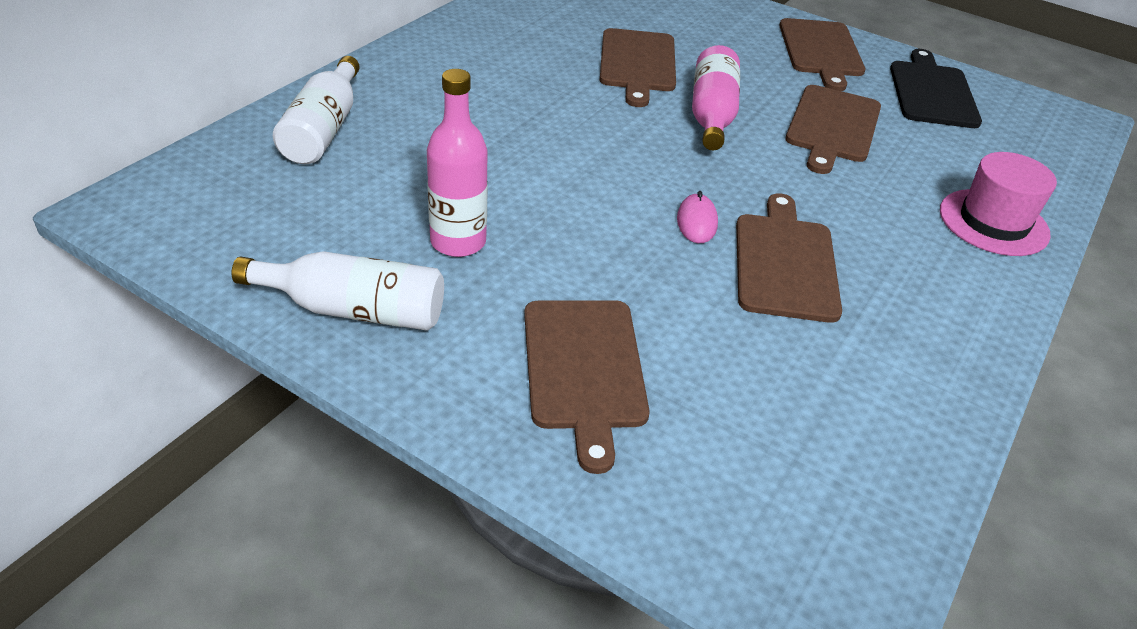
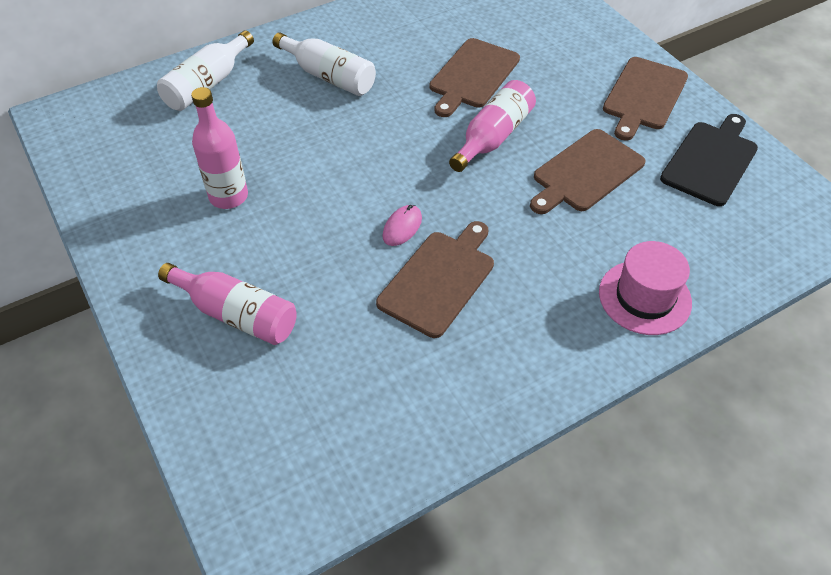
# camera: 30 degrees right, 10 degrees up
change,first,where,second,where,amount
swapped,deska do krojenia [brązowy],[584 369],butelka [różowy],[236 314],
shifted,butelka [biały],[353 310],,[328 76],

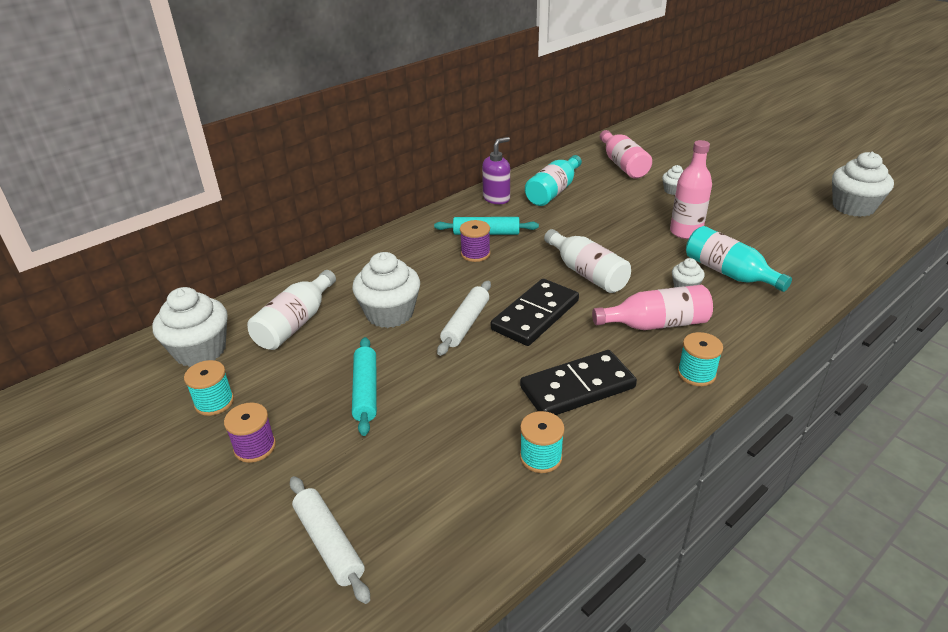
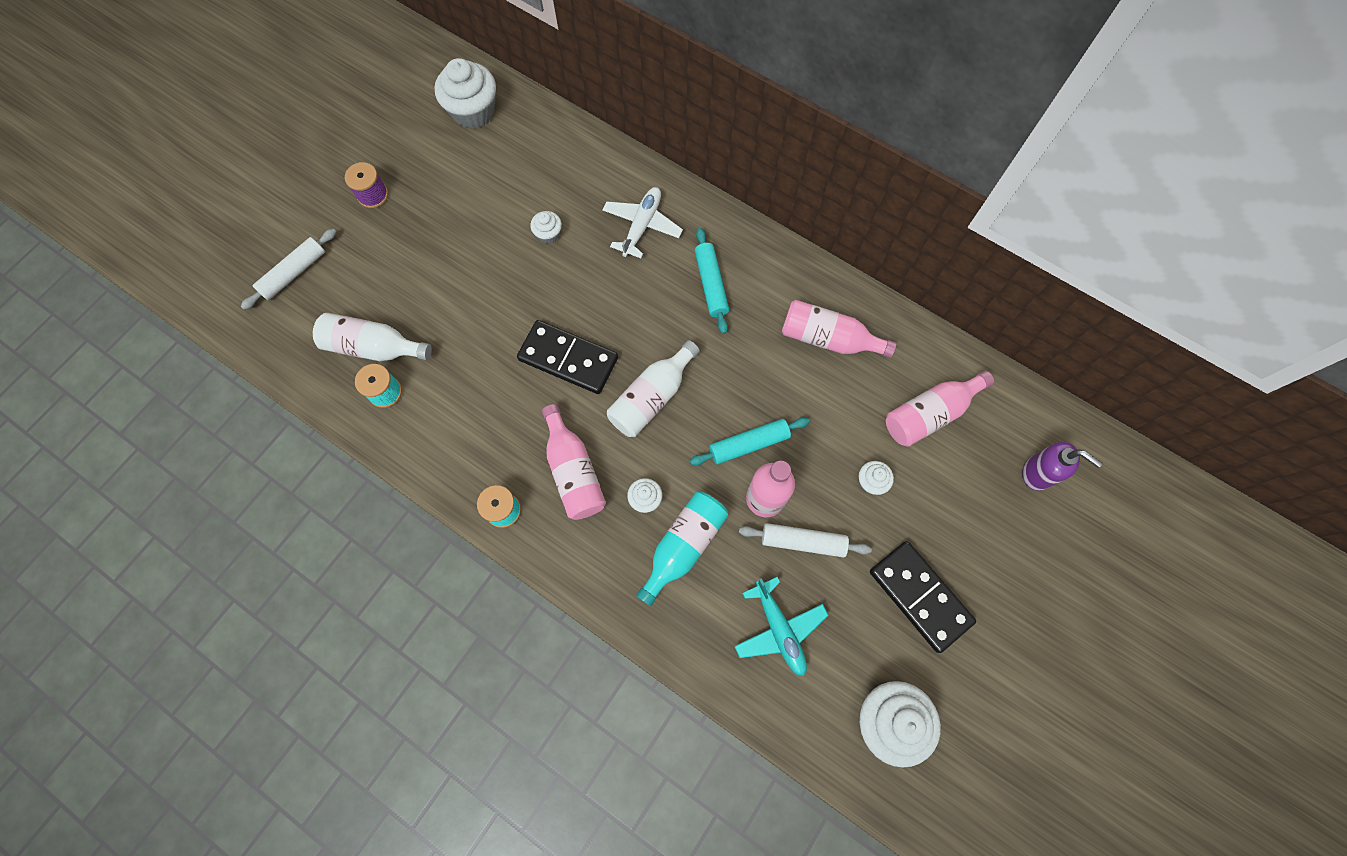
# camera: 75 degrees right, 35 degrees up
change,first,where,second,where,amount
shifted,butelka [biały],[295 323],,[374 347],
scaled,muffinka [biały],[390 313],,[548 234],x0.49
new,,,samolot [biały],[642 226],
shifted,wałek do ciasta [turkusowy],[365 391],,[748 444],
new,,,samolot [turkusowy],[779 629],
shifted,wałek do ciasta [biały],[466 324],,[803 542],
repainted,butelka [turkusowy],[553 191],butelka [różowy],[828 338],
shifted,kostka domina [czarny],[577 387],,[920 596],
shifted,dozownik mydła [fioletowy],[496 198],,[1038 473],
gone,szpulka [turkusowy],[214 402],,,
gone,szpulka [fioletowy],[475 254],,,

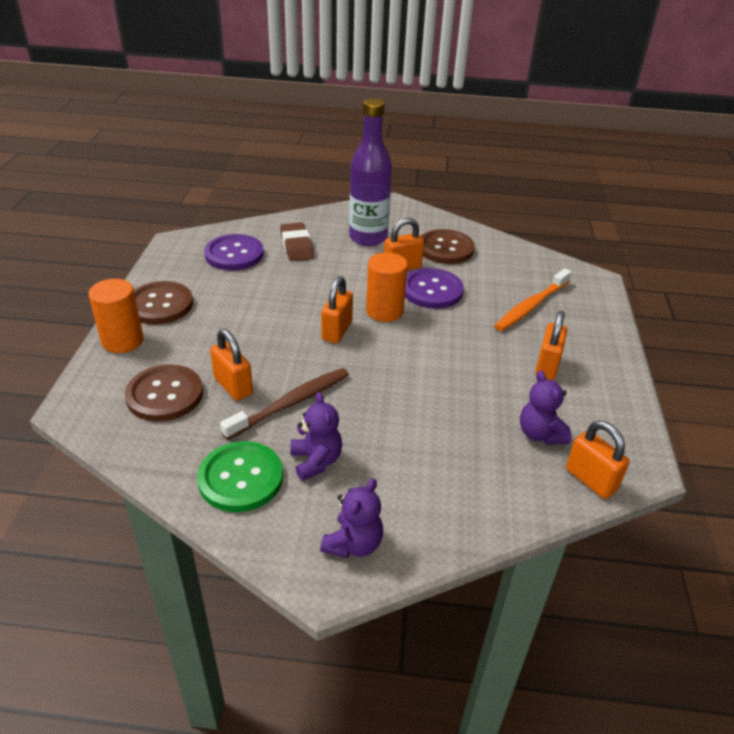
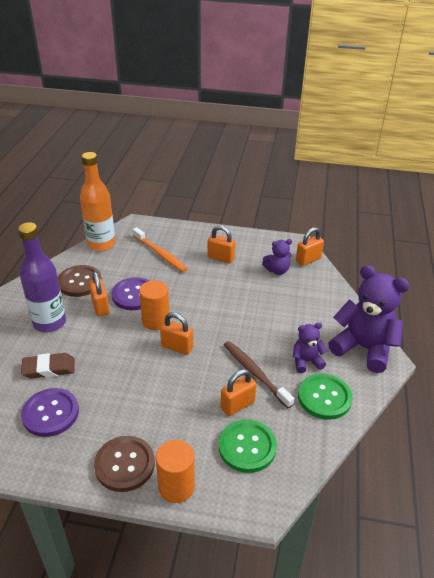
# camera: 85 degrees left, 0 degrees up
change,first,where,second,where,amount
new,,,butelka [pomarańczowy],[101 244],
repainted,guzik [brązowy],[165 395],guzik [zielony],[247 447],
scaled,miś [fioletowy],[353 544],,[364 348],x1.97

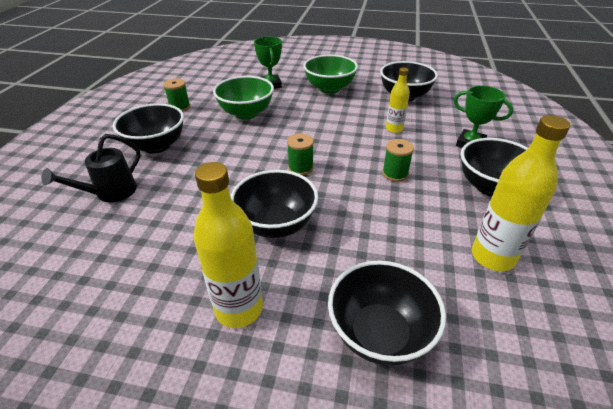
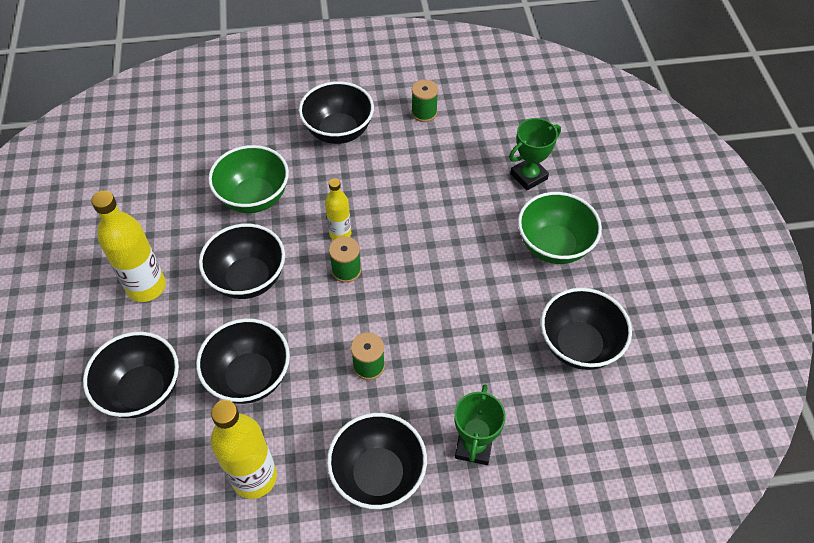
# camera: 70 degrees right, 15 degrees up
change,first,where,second,where,amount
new,,,miska [czarny],[249 377],
shifted,miska [zielony],[246 113],,[254 197],
shifted,butelka [żółty],[394 129],,[340 234],
gone,konewka [czarny],[110 193],,,

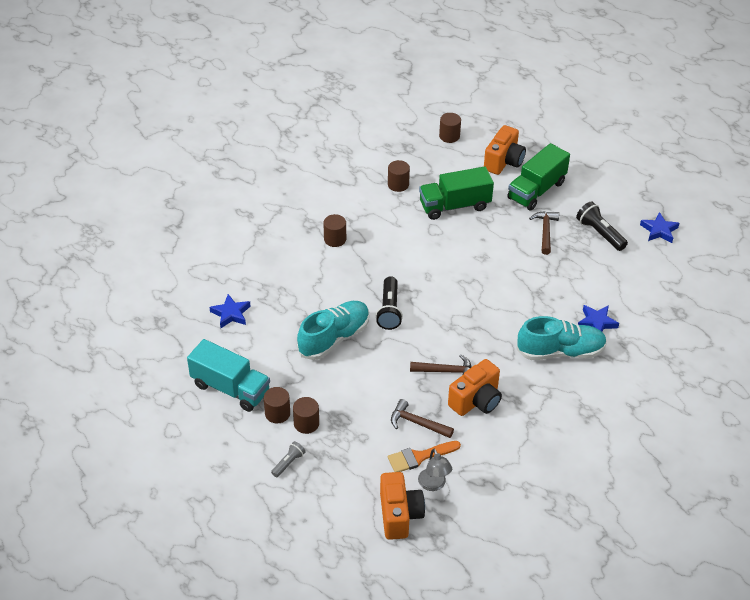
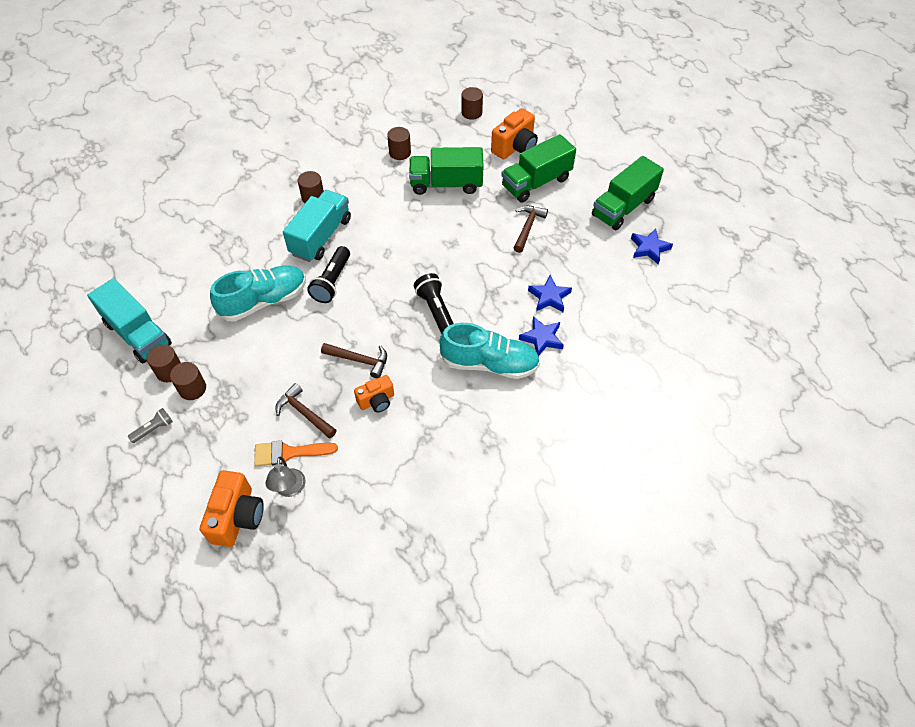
# camera: 15 degrees right, 10 degrees up
change,first,where,second,where,amount
new,,,ciężarówka [turkusowy],[321 236],
scaled,aparat fotograficzny [pomarańczowy],[476 401],,[377 401],x0.63
shifted,latarka [czarny],[600 233],,[436 311],
shifted,gwiazda [niebieski],[231 314],,[549 297],
new,,,ciężarówka [zielony],[623 207],

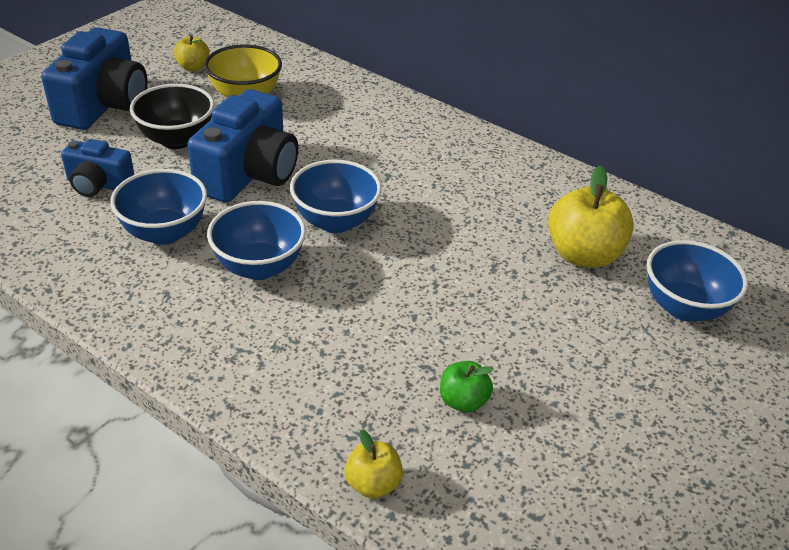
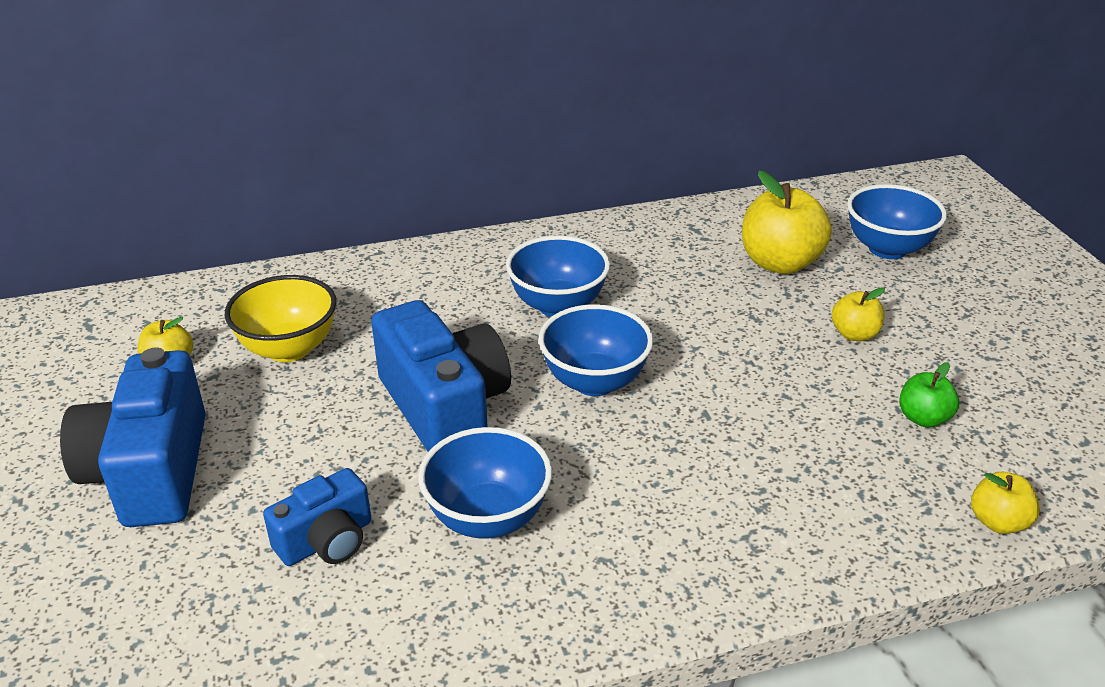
# camera: 50 degrees left, 5 degrees down
change,first,where,second,where,amount
rotated,aparat fotograficzny [niebieski],[104 105],,[151 471],150 degrees counterclockwise
shifted,miska [niebieski],[259 267],,[558 305],
new,,,jabłko [żółty],[854 334],
gone,miska [czarny],[177 140],,,

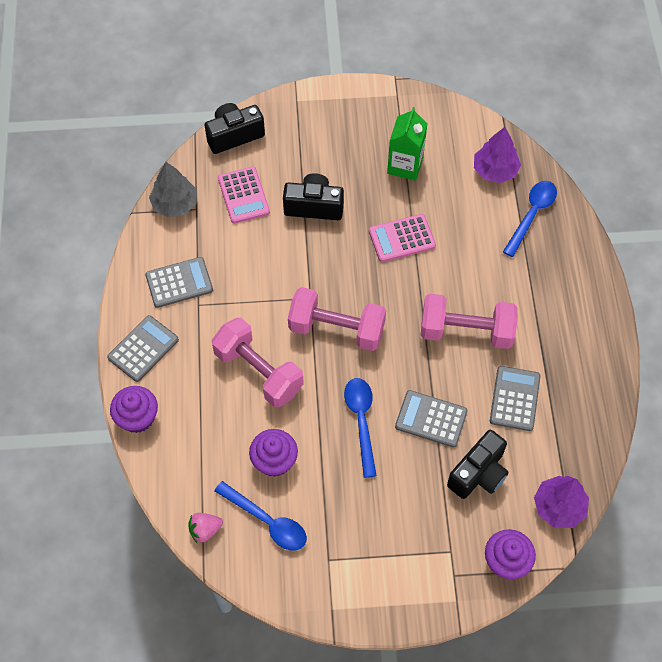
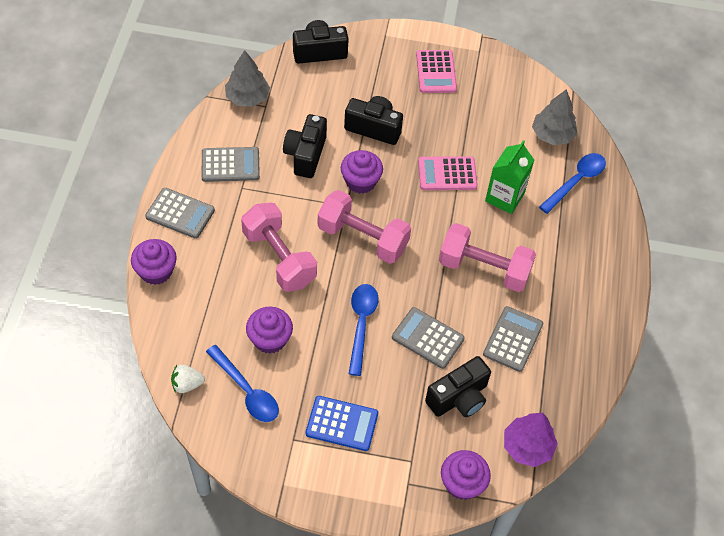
# camera: 10 degrees right, 5 degrees down
change,first,where,second,where,amount
rotated,kalkulator [szary],[143 349],,[180 213],60 degrees clockwise
repainted,truskawka [różowy],[205 530],truskawka [biały],[187 384],
new,,,aparat fotograficzny [czarny],[305 155],
new,,,kalkulator [niebieski],[342 423],
new,,,muffinka [fioletowy],[360 181],
shifted,kalkulator [różowy],[243 195],,[436 72],
shifted,karton mleka [zielony],[405 165],,[504 197],
repainted,drzewko [fioletowy],[495 170],drzewko [szary],[552 135],

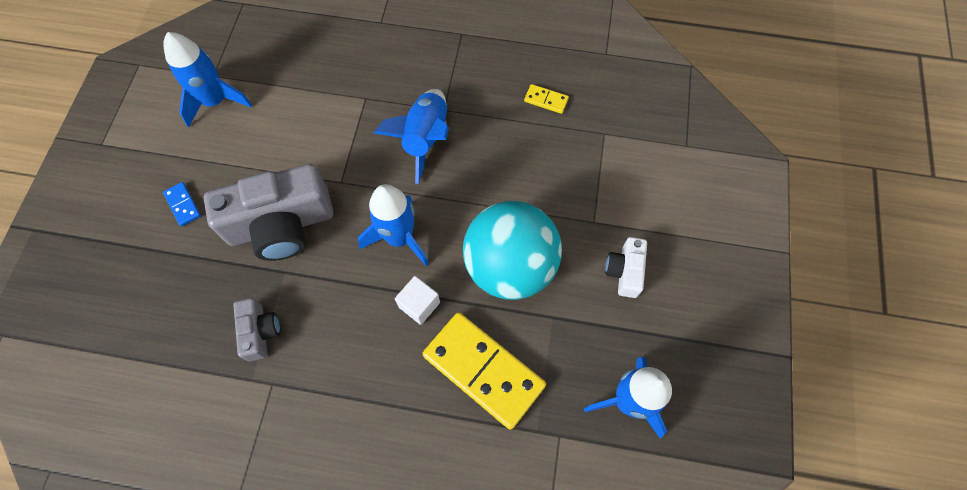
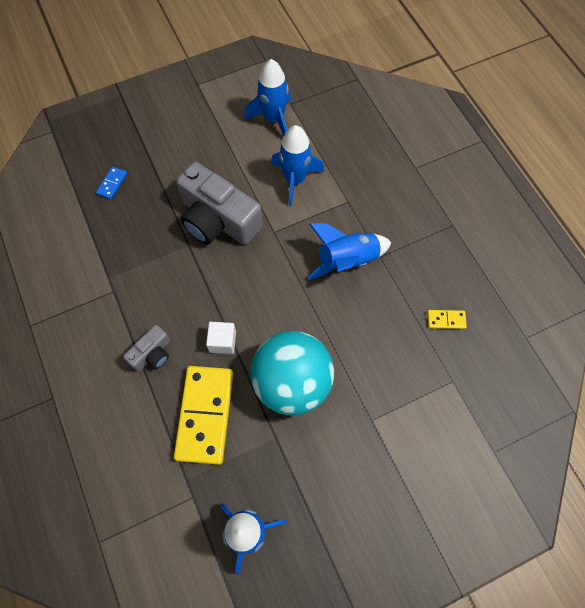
# camera: 55 degrees right, 0 degrees up
change,first,where,second,where,amount
shifted,kostka domina [niebieski],[183 205],,[112 184],
shifted,aparat fotograficzny [szary],[260 332],,[152 354],
shifted,rakieta [niebieski],[399 238],,[295 180],
rotated,kostka domina [żółty],[546 100],,[446 320],75 degrees counterclockwise
gone,aparat fotograficzny [biały],[624 271],,,

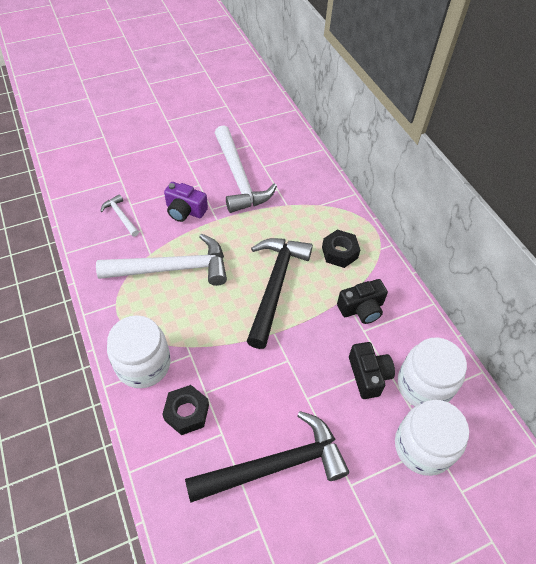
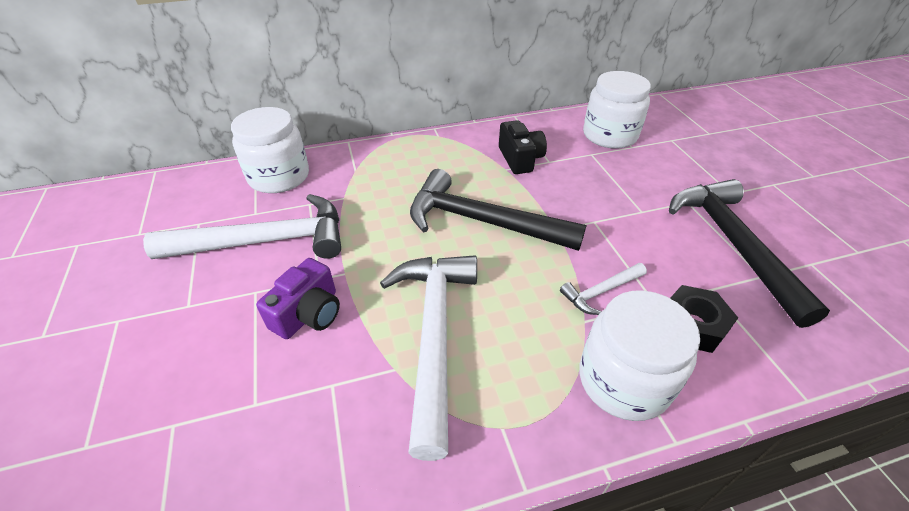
# camera: 80 degrees left, 10 degrees down
change,first,where,second,where,amount
shifted,słoik [biały],[423 447],,[279 177],
shifted,młotek [biały],[121 216],,[601 292],
gone,nakrętka [czarny],[339 252],,,
gone,aparat fotograficzny [czarny],[368 375],,,

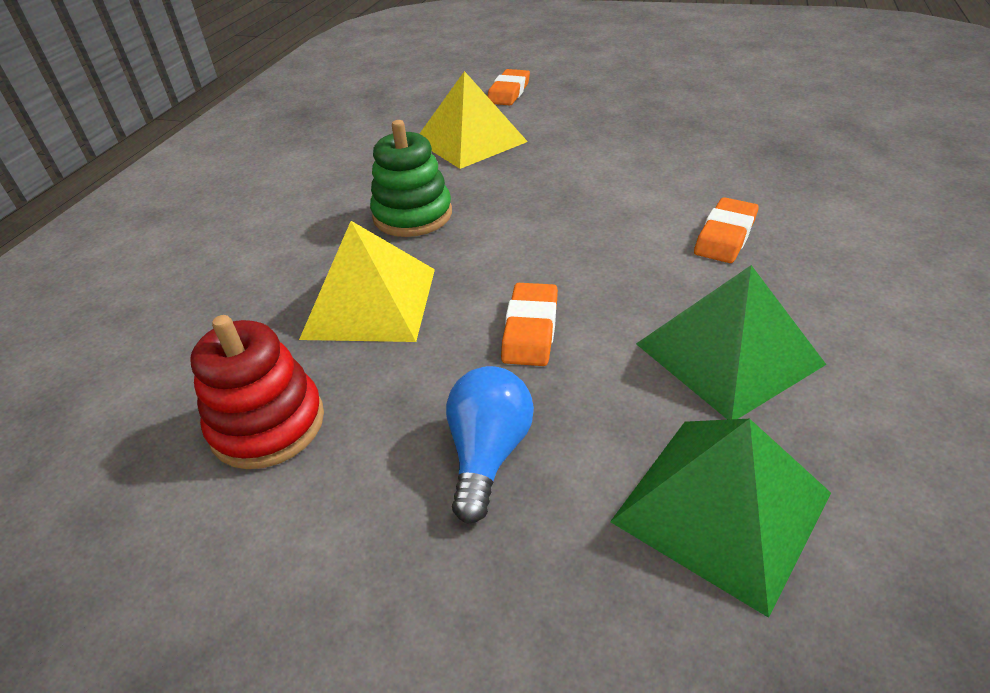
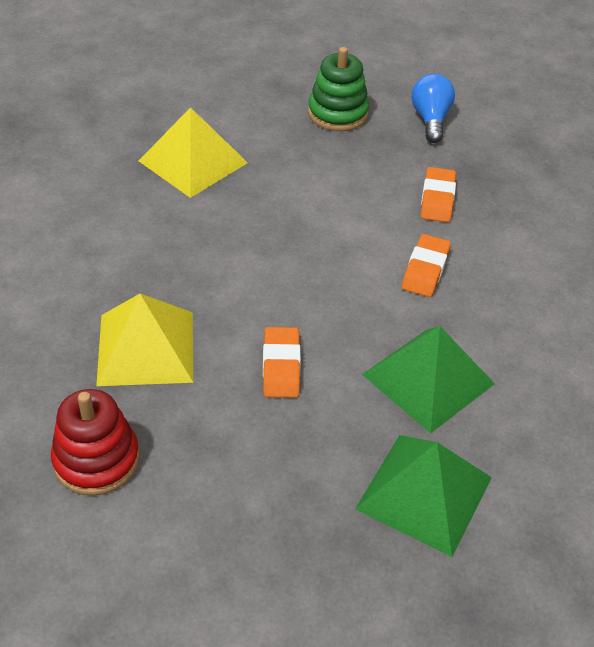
# camera: 15 degrees left, 5 degrees up
change,first,where,second,where,amount
shifted,zabawka nakładanka [zielony],[412 215],,[338 113],
shifted,żarówka [niebieski],[488 453],,[430 119],
shifted,gumka do mazania [pomarańczowy],[509 92],,[437 199],

